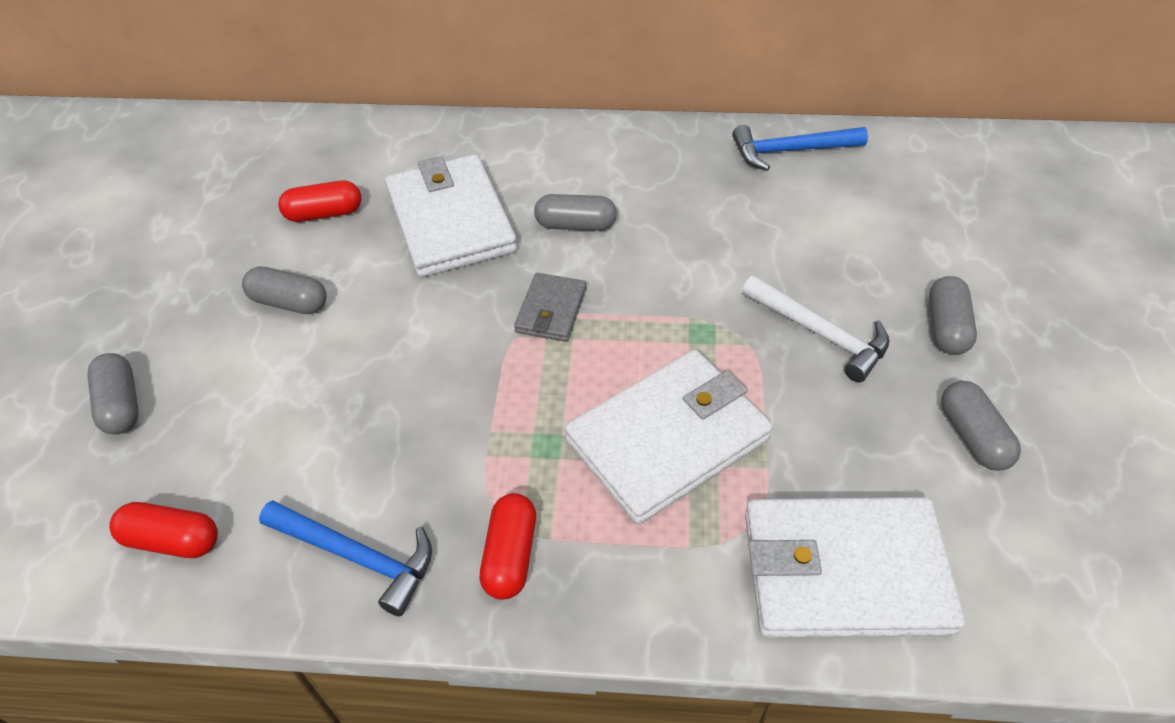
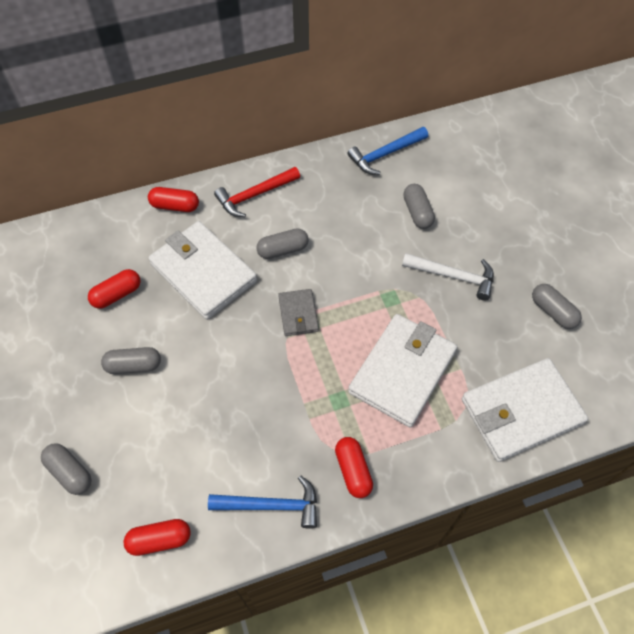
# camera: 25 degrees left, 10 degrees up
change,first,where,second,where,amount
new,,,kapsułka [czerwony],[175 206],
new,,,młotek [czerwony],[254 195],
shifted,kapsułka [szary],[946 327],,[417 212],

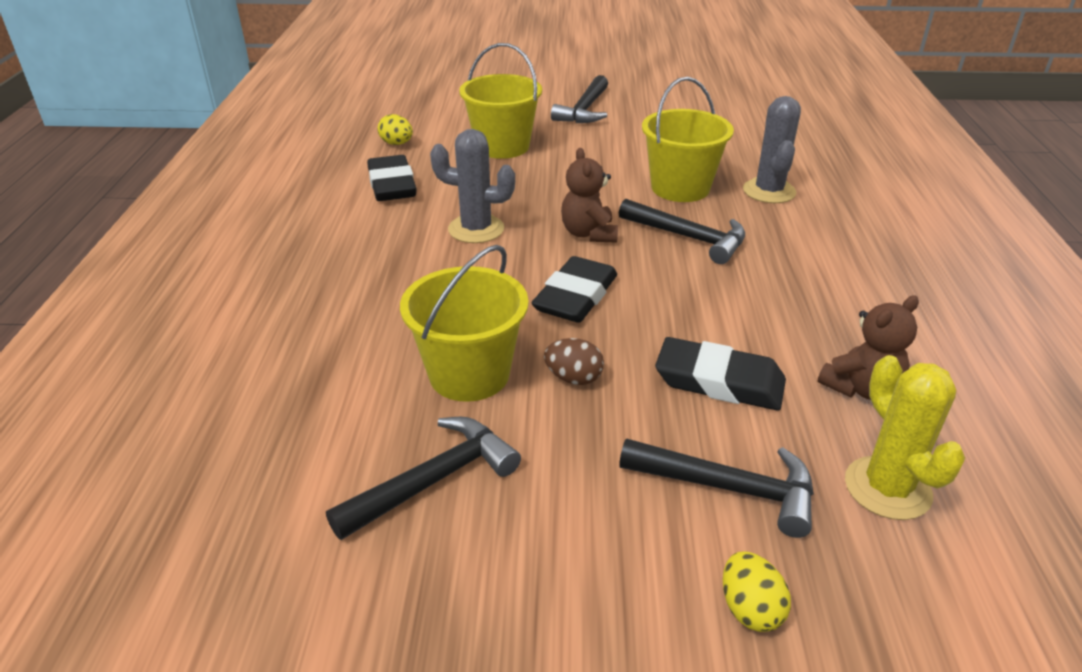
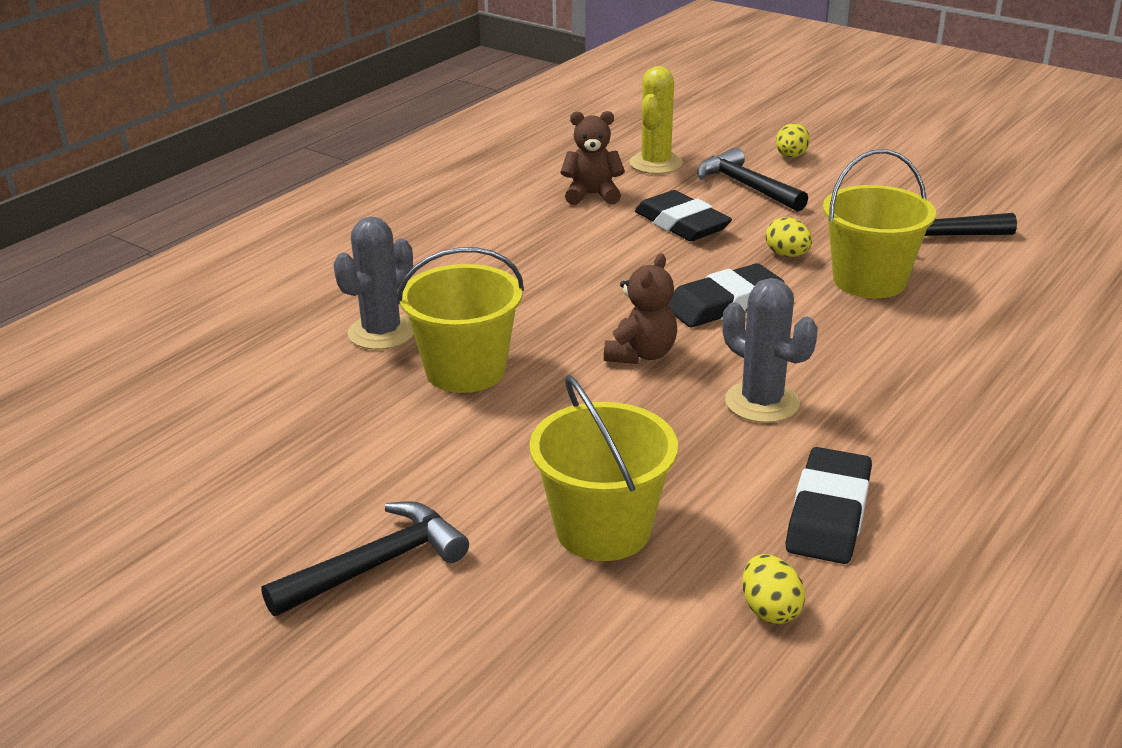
# camera: 145 degrees left, 5 degrees down
change,first,where,second,where,amount
repainted,jajko [brązowy],[573 378],jajko [żółty],[787 255],
gone,młotek [czarny],[688 237],,,

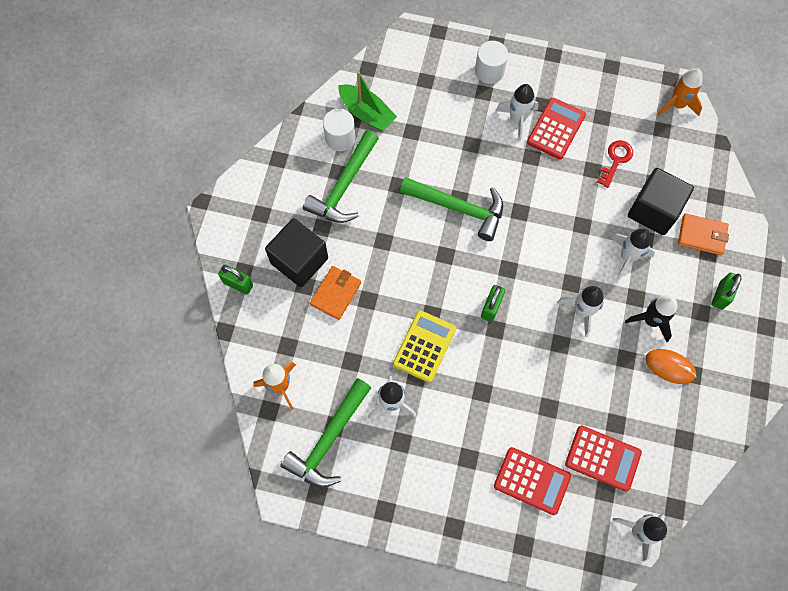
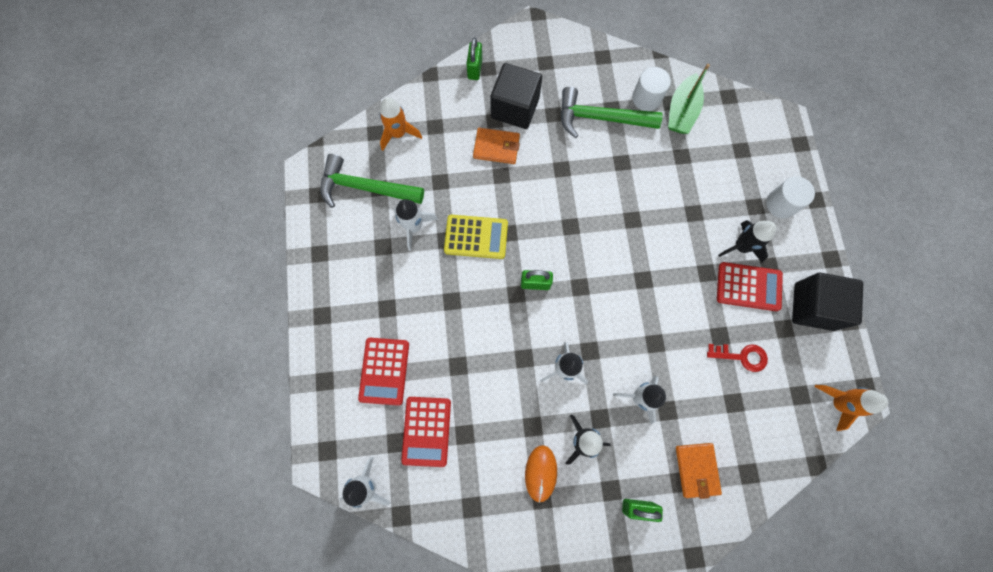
# camera: 70 degrees right, 5 degrees up
change,first,where,second,where,amount
repainted,rakieta [biały],[517 120],rakieta [czarny],[740 247],
shifted,sześcian [czarny],[653 210],,[813 306],
gone,młotek [zielony],[459 208],,,

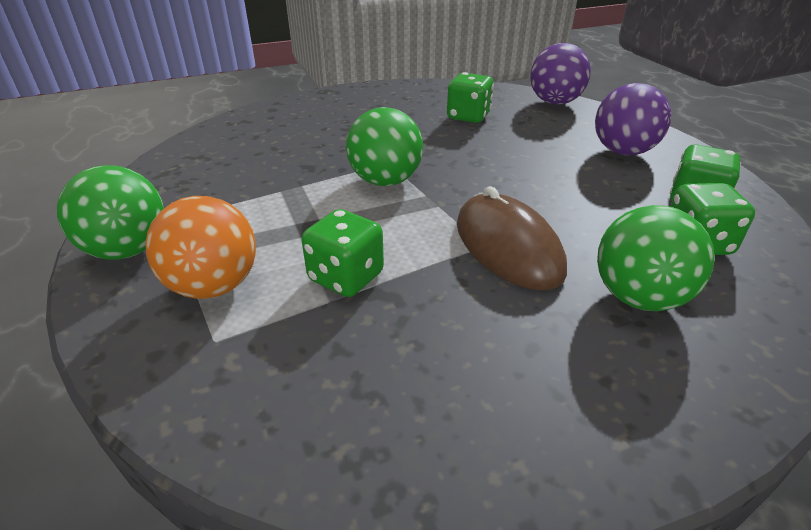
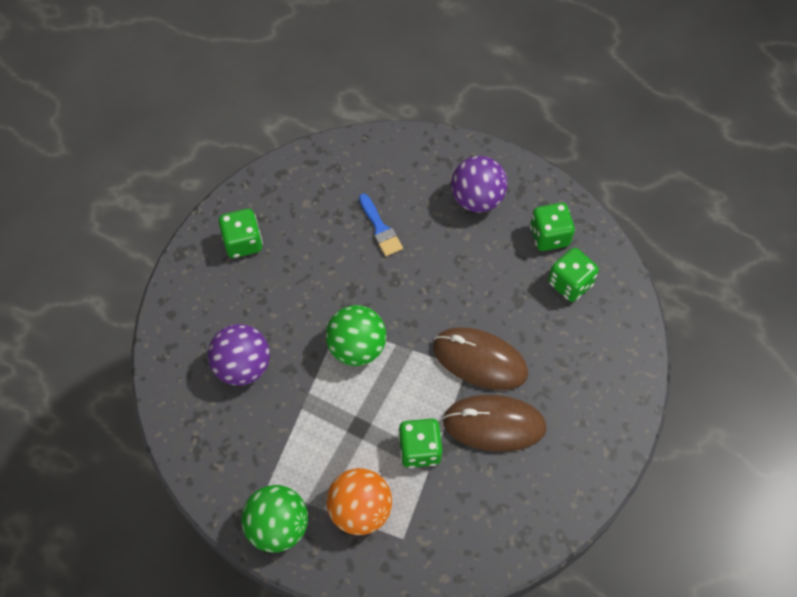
# camera: 40 degrees left, 25 degrees up
change,first,where,second,where,amount
shifted,piłka [fioletowy],[554 102],,[243 366],
shifted,kostka do gry [zielony],[468 116],,[243 242],
new,,,pędzel [niebieski],[380 229],
new,,,myszka [brązowy],[494 424],
gone,piłka [zielony],[638 297],,,

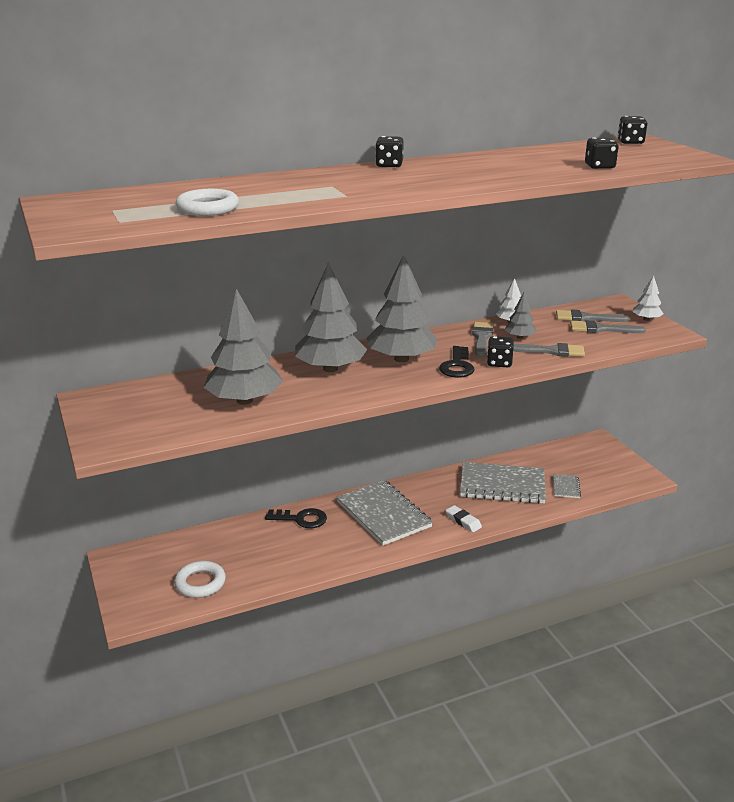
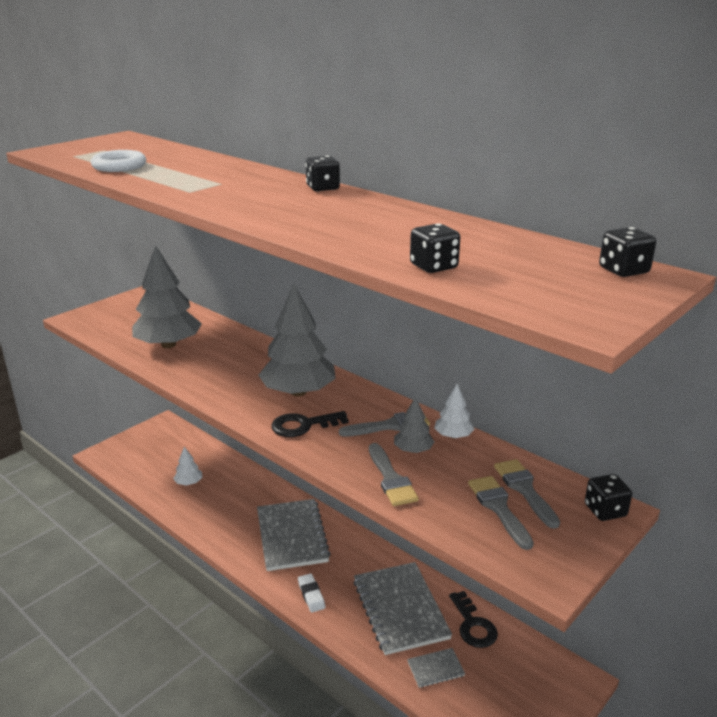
# camera: 65 degrees right, 0 degrees up
change,first,where,second,where,amount
shifted,drzewko [biały],[646 319],,[189 482],
rotated,zeszyt [szary],[383 514],,[291 536],45 degrees counterclockwise
rotated,gumka do mazania [biały],[463 521],,[311 595],45 degrees counterclockwise
shifted,klucz [czarny],[301 519],,[473 625],
shifted,kostka do gry [czarny],[499 363],,[605 511],
gone,pierścień [biały],[200 583],,,
gone,drzewko [szary],[330 368],,,

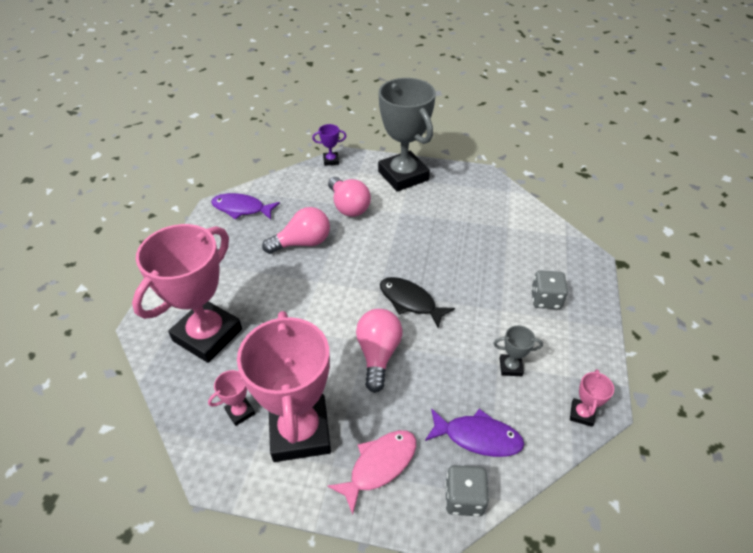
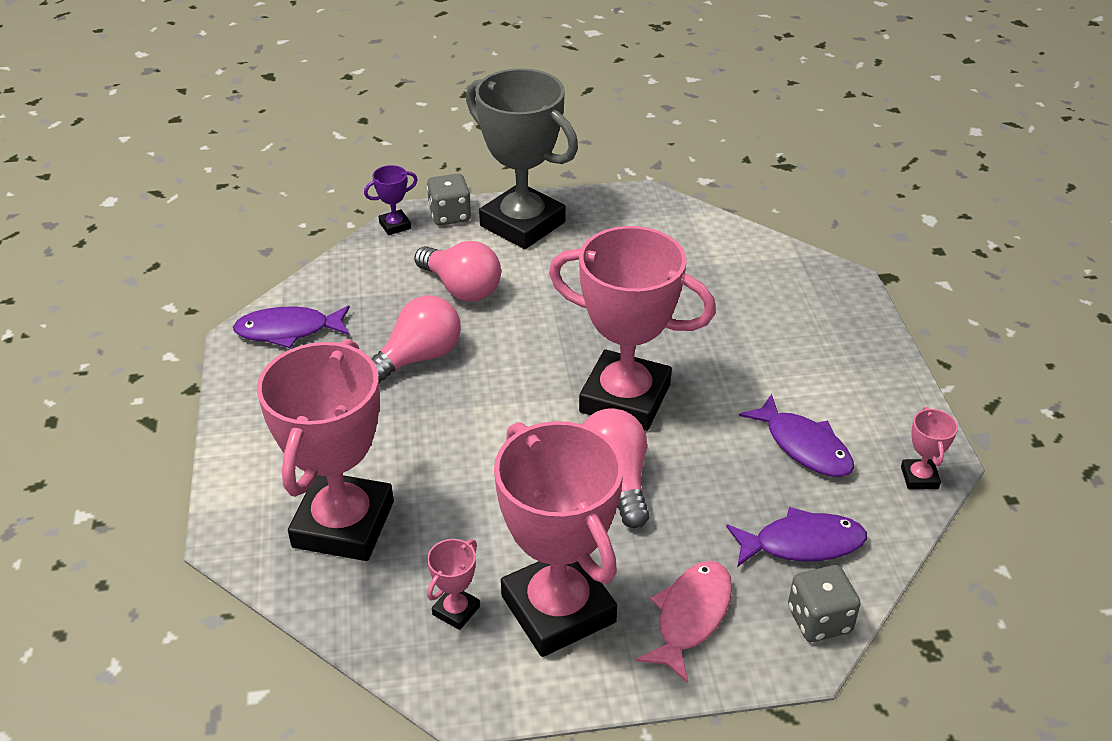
# camera: 20 degrees left, 5 degrees down
change,first,where,second,where,amount
shifted,kostka do gry [szary],[545 299],,[450 215],
swapped,ryba [czarny],[410 301],puchar [różowy],[625 398],
swapped,puchar [szary],[510 367],ryba [fioletowy],[804 446],

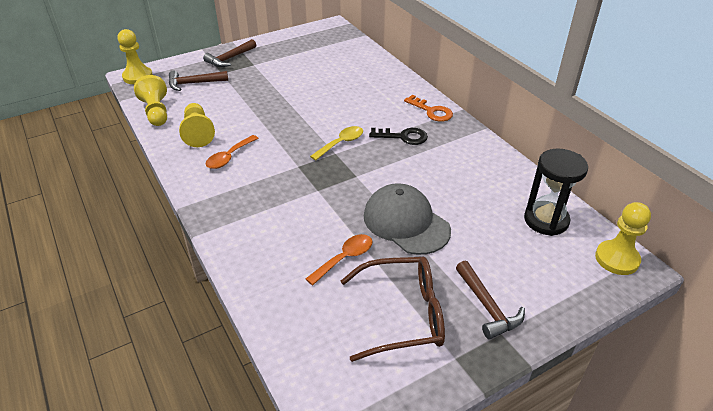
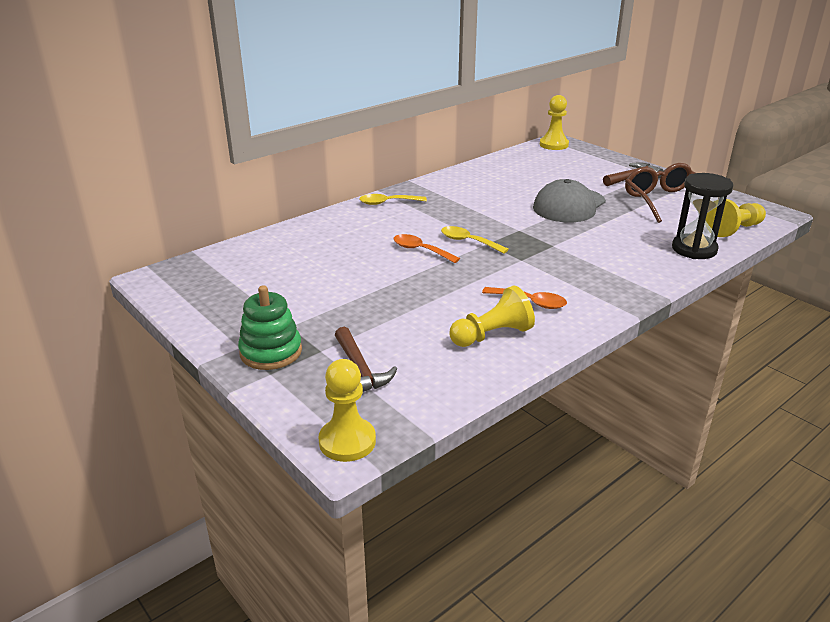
# camera: 100 degrees left, 10 degrees down
change,first,where,second,where,amount
swapped,młotek [brązowy],[230 59],zabawka nakładanka [zielony],[271 352],
swapped,klucz [pomarańczowy],[431 111],łyżka [żółty],[387 203],
shifted,łyżka [pomarańczowy],[345 258],,[420 250],
shifted,klepsydra [czarny],[546 220],,[694 249],
shifted,pionek [żółty],[156 112],,[733 229],
gone,klucz [czarny],[403 137],,,

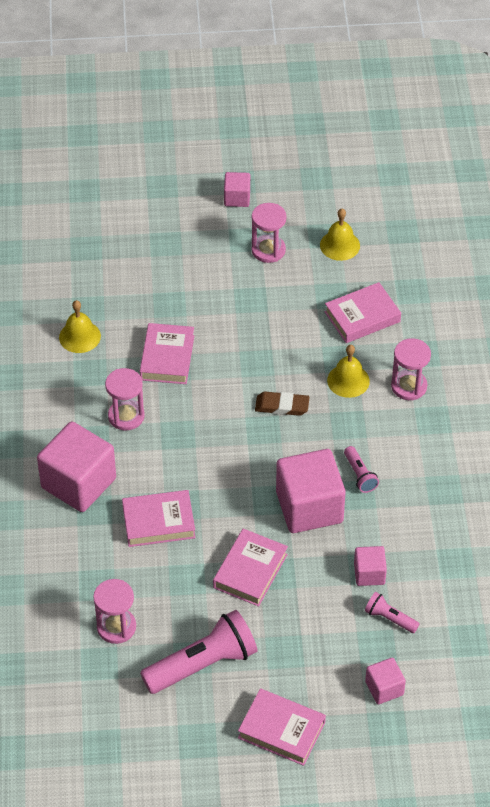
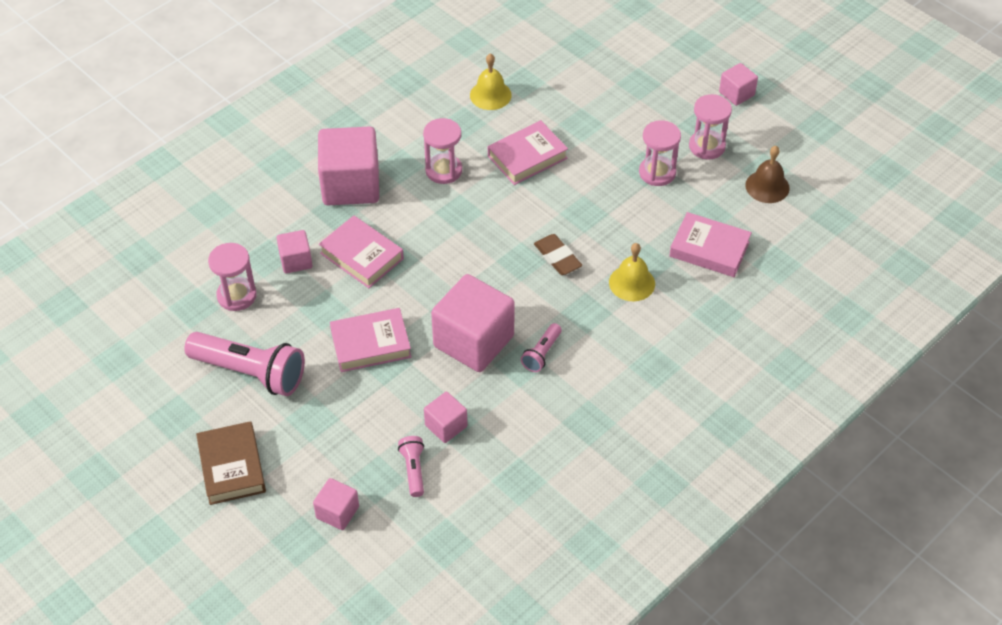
# camera: 50 degrees right, 0 degrees up
change,first,where,second,where,amount
repainted,książka [różowy],[281 730],książka [brązowy],[232 467],
new,,,sześcian [różowy],[296 261],
shifted,klepsydra [różowy],[409 386],,[657 173],
repainted,dzwonek [żółty],[340 245],dzwonek [brązowy],[767 186],

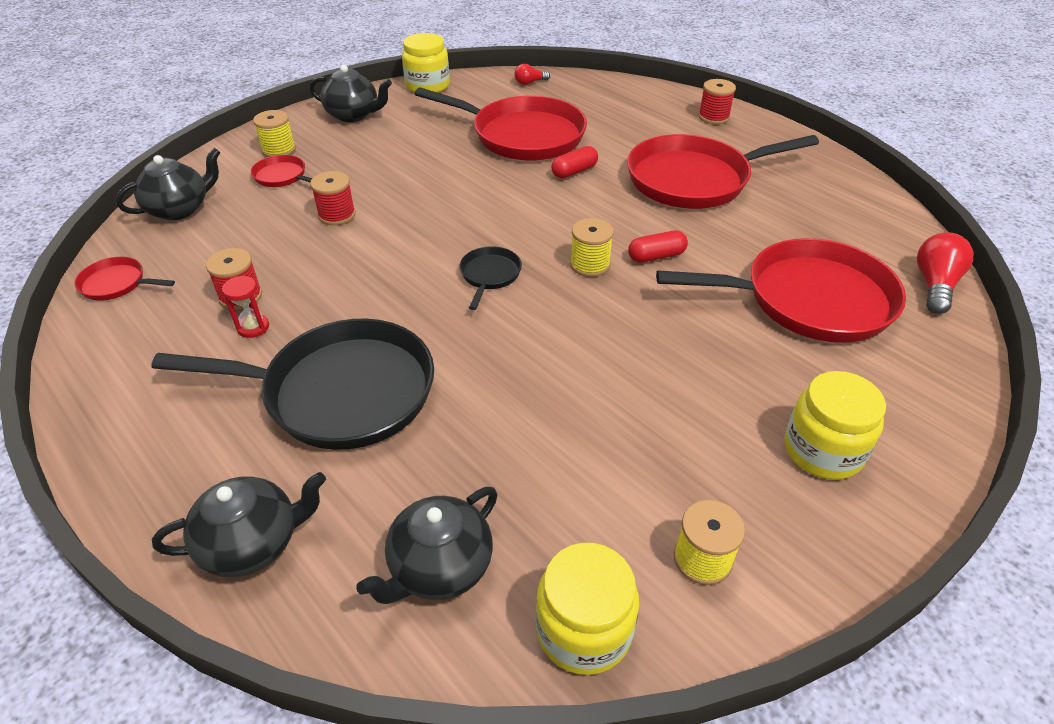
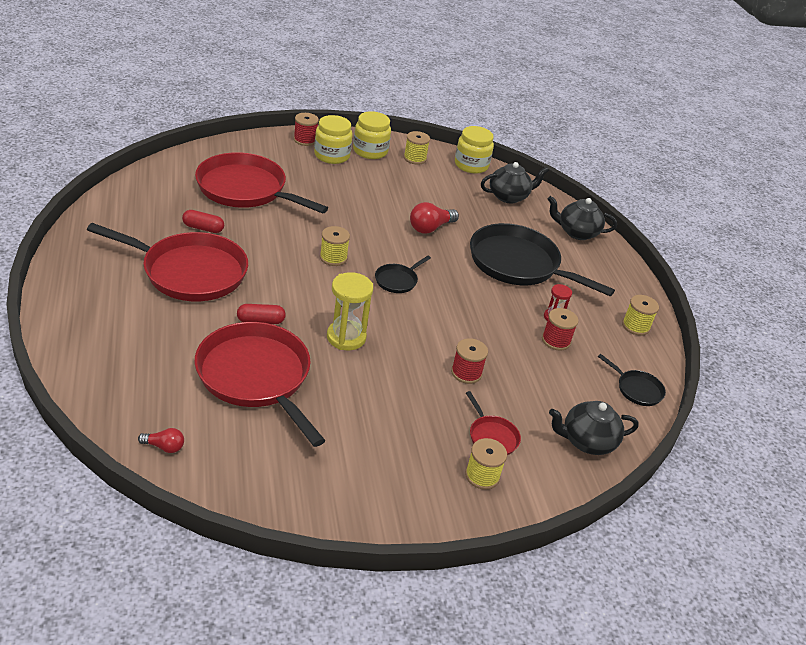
# camera: 155 degrees left, 5 degrees down
change,first,where,second,where,amount
shifted,kapsułka [czerwony],[656 256],,[203 228],
shifted,szpulka [czerwony],[713 117],,[305 140],
new,,,klepsydra [żółty],[346 337],
shifted,słoik [żółty],[427 86],,[370 151],
shifted,żarówka [czerwony],[934 285],,[430 228],
repainted,patelnia [czerwony],[116 284],patelnia [czarny],[637 389],
new,,,szpulka [żółty],[635 326],
gone,imbryk [czarny],[353 115],,,

